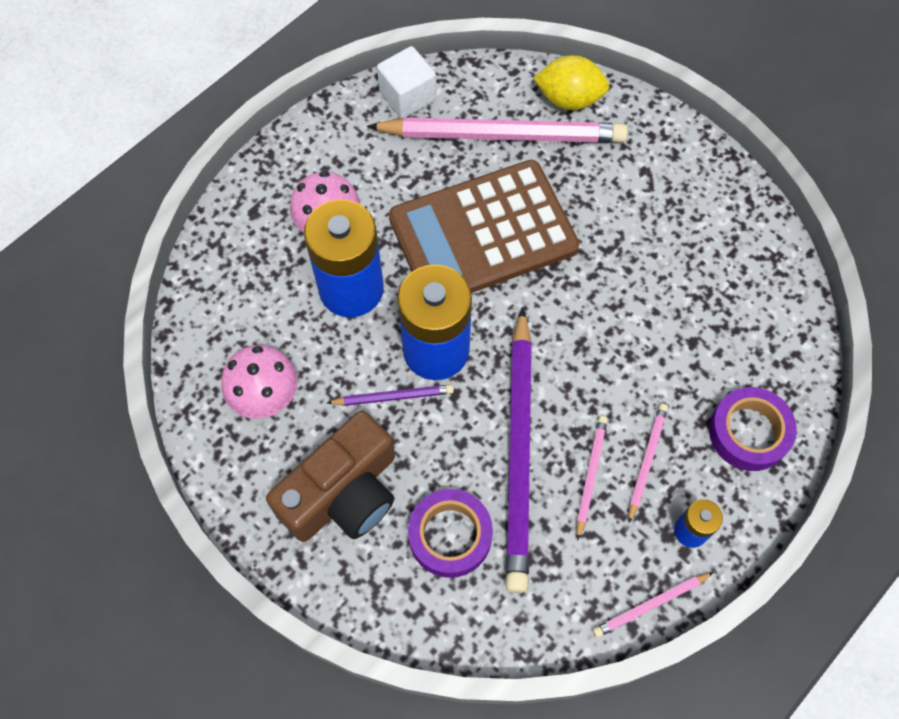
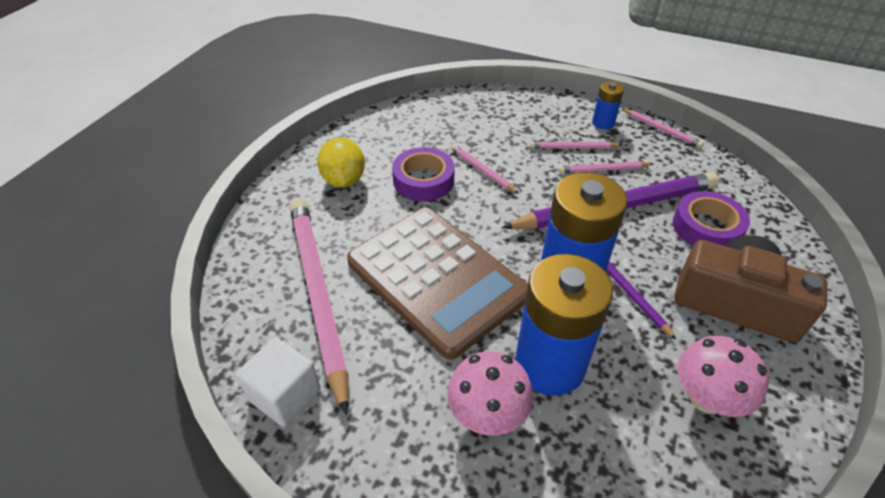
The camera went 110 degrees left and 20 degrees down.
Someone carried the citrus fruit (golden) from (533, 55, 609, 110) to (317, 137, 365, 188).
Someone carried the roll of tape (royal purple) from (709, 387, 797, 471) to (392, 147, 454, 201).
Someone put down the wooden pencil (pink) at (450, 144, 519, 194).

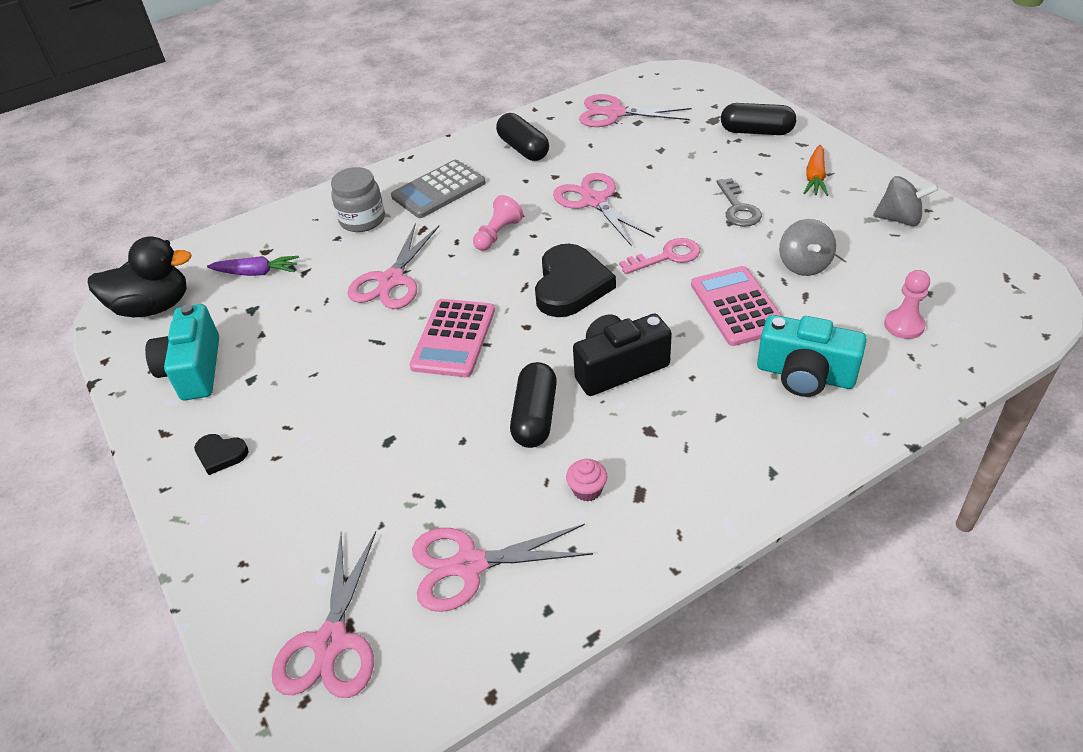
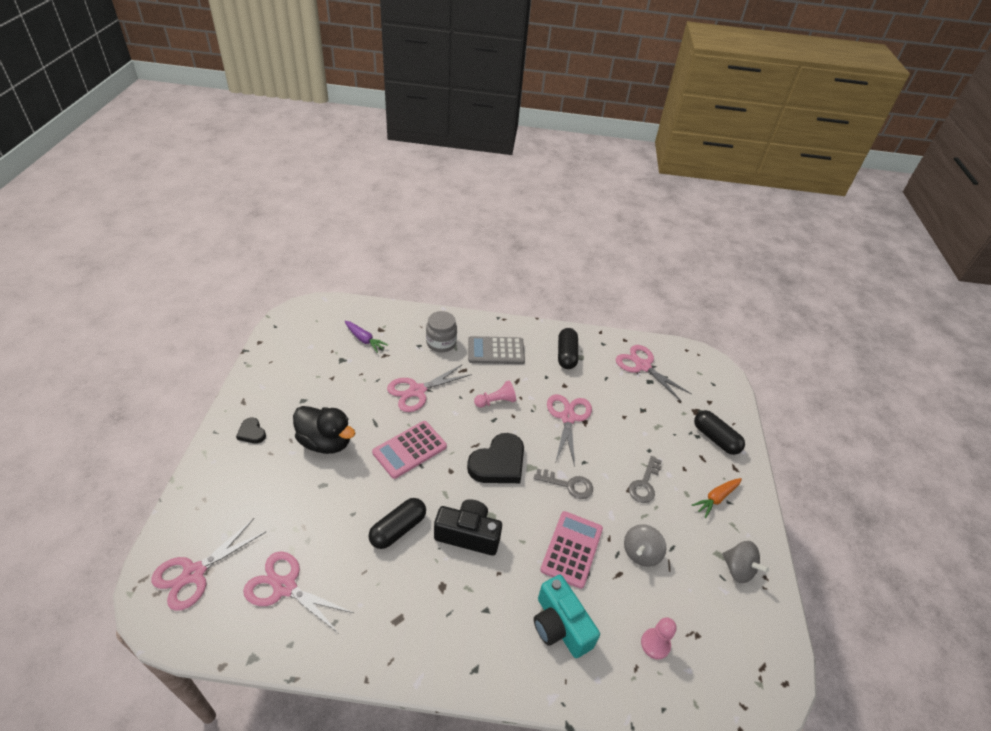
The camera went 30 degrees right and 0 degrees up.
Someone carried the duck (ebony) from (88, 236, 192, 317) to (293, 406, 355, 454).
Someone repainted the key (pink) at (619, 238, 700, 274), which became the key (grey) at (534, 469, 593, 499).
Someone took away the photo camera (turquoise) at (145, 304, 219, 400).
Someone took away the fairy cake (pink) at (566, 459, 608, 502).

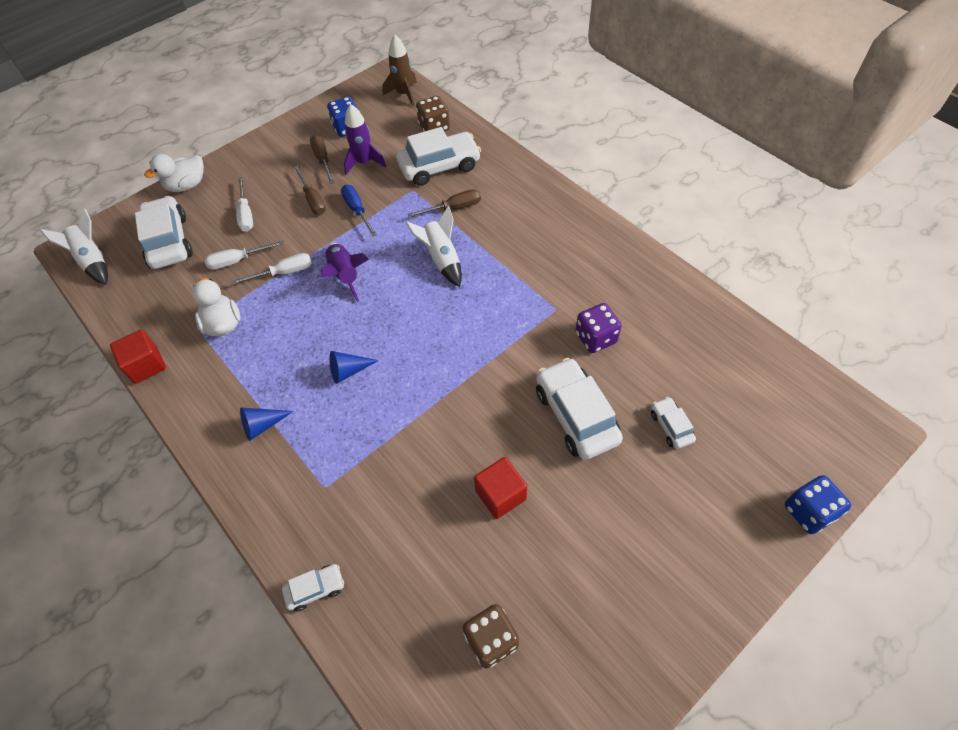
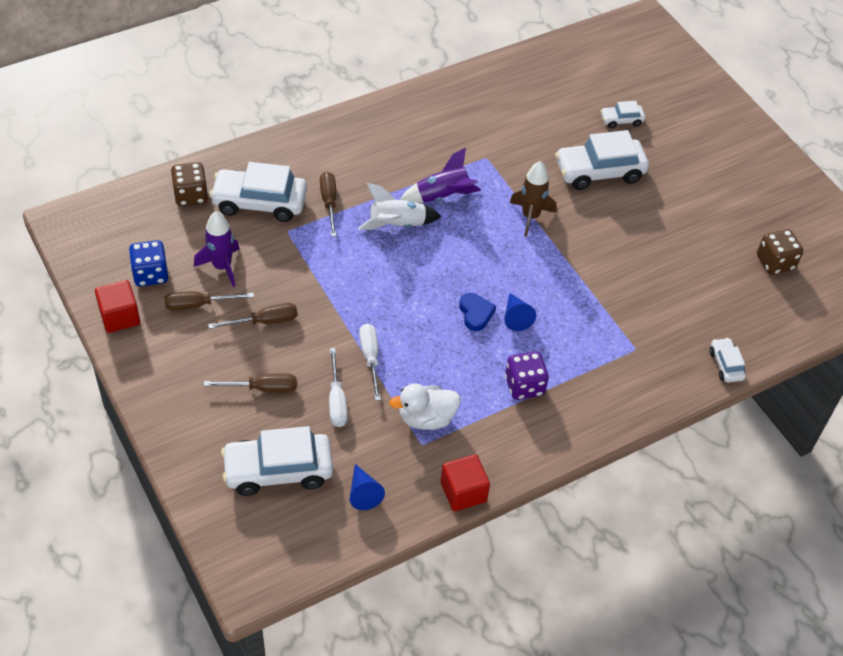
The camera went 85 degrees left and 5 degrees down.
Someone carried the rocket (russet) from (382, 35, 417, 106) to (510, 161, 557, 237).
Someone rotated the toy car (pure white) at (396, 127, 481, 186) by 75 degrees counterclockwise.
Someone took away the duck (pure white) at (144, 154, 204, 192).
Someone repainted the flat screwdriver (pure white) at (236, 177, 253, 232), which became the flat screwdriver (russet) at (204, 373, 297, 393).
Someone took away the flat screwdriver (blue) at (341, 185, 377, 237).
Someone took away the rocket (pure white) at (40, 209, 108, 285).
Someone carried the rocket (royal purple) from (321, 243, 369, 302) to (400, 147, 481, 203).
Someone carried the dice (royal purple) from (576, 303, 622, 353) to (505, 351, 549, 400).
Someone carried the cone (blue) from (240, 407, 294, 441) to (350, 464, 385, 510).
Someone carried the cube (scarlet) from (474, 457, 527, 519) to (95, 280, 140, 333).
Someone took away the dice (blue) at (785, 475, 851, 534).
Someone put down the heart shape (blue) at (459, 293, 496, 331).

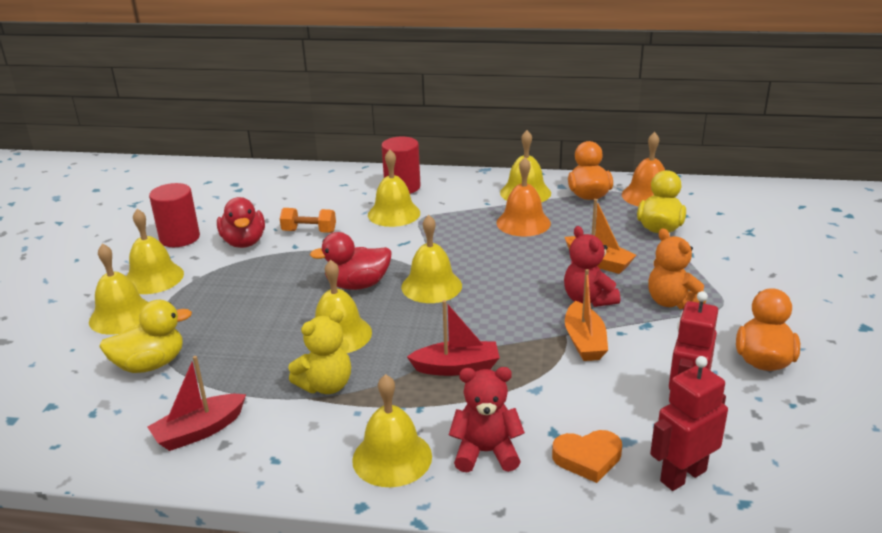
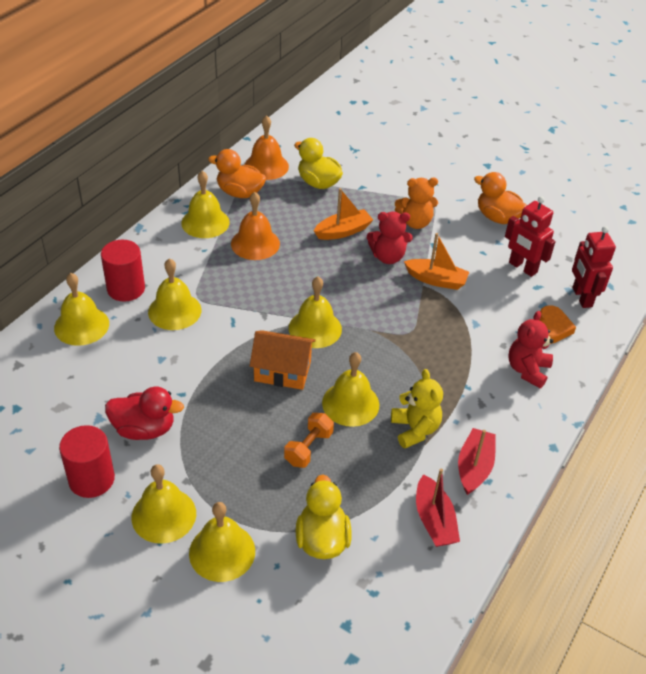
The camera went 70 degrees left and 15 degrees up.
Someone carried the free weight (orange-coloured) from (280, 208, 336, 233) to (284, 413, 334, 468).
Someone swapped the duck (scarlet) at (310, 232, 392, 290) for the toy house (orange-coloured) at (250, 330, 316, 390).
Someone carried the sailboat (scarlet) from (407, 300, 500, 376) to (458, 428, 496, 495).
Someone carried the bell (golden) from (352, 374, 432, 487) to (54, 273, 109, 346).

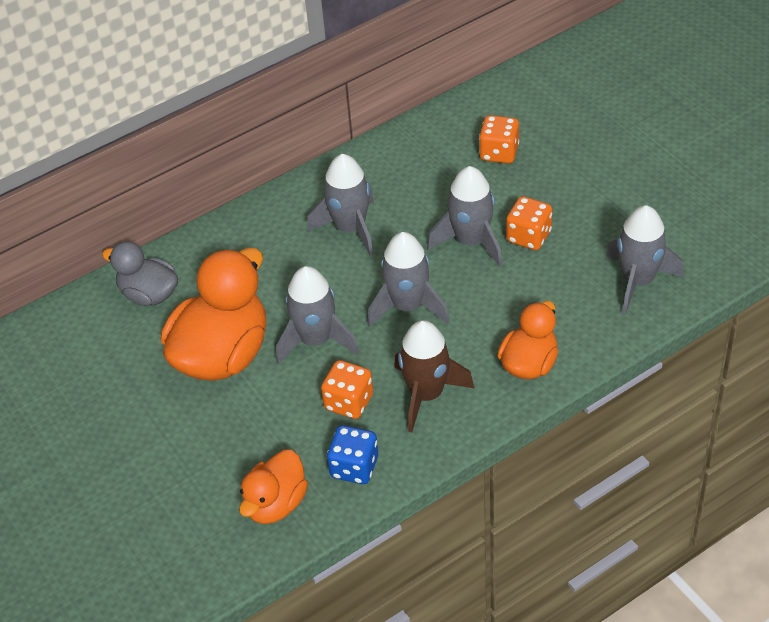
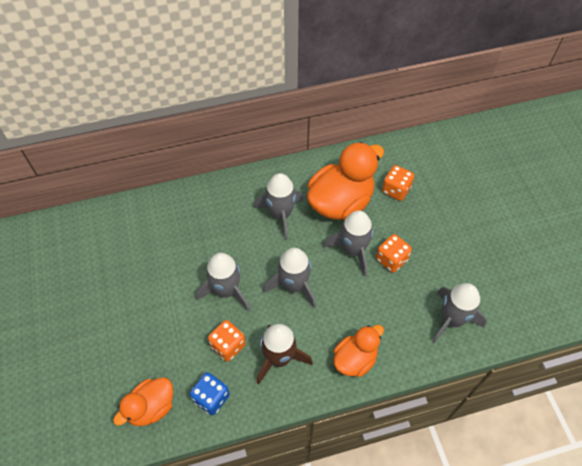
The camera went 15 degrees right and 10 degrees up.
Someone took away the duck (grey) at (102, 242, 178, 306).
Someone carried the duck (orange-coloured) from (161, 248, 266, 381) to (307, 142, 384, 220).

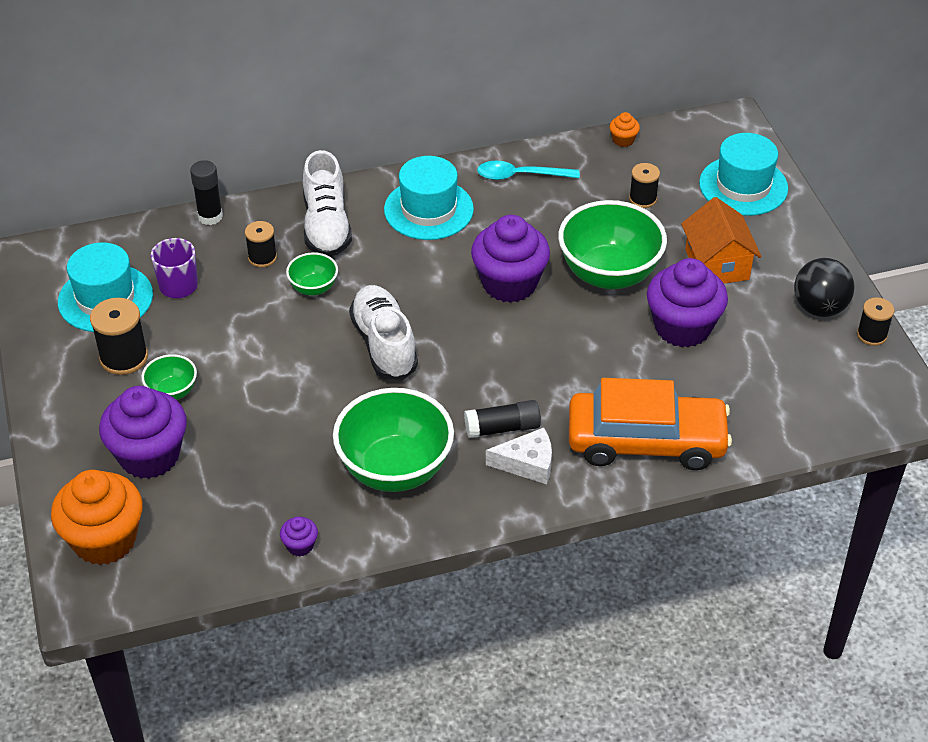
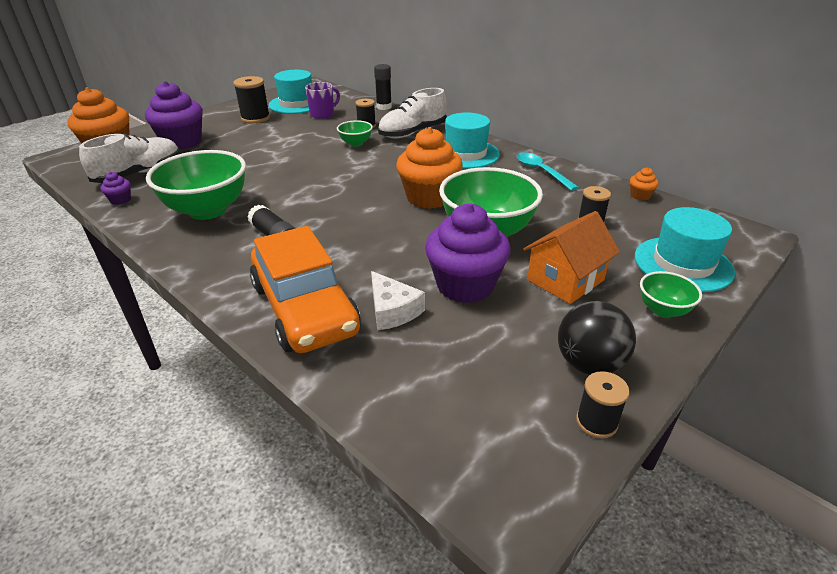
The camera went 60 degrees right and 10 degrees down.
Someone repainted the fairy cake (royal purple) at (471, 215, 550, 303), which became the fairy cake (orange-coloured) at (396, 127, 463, 209).
Someone carried the sneaker (pure white) from (349, 285, 418, 380) to (79, 133, 180, 183).
Someone carried the deep dish (leaf-green) from (141, 354, 197, 400) to (640, 271, 702, 318).
Someone carried the cheese (pure white) from (486, 427, 552, 485) to (371, 271, 425, 330).

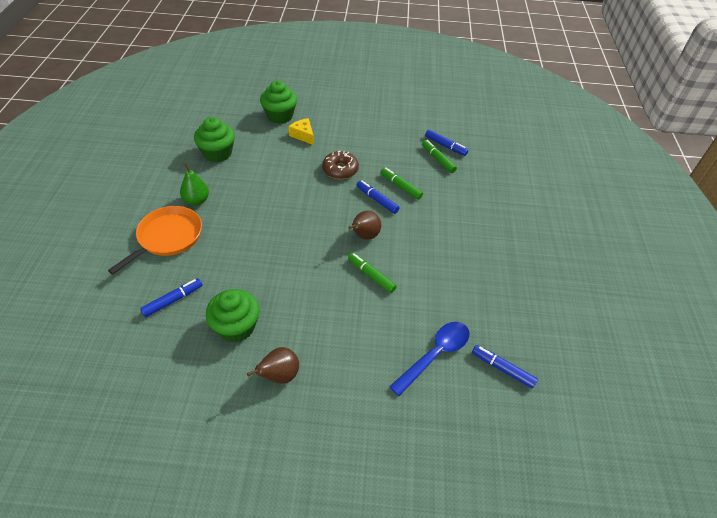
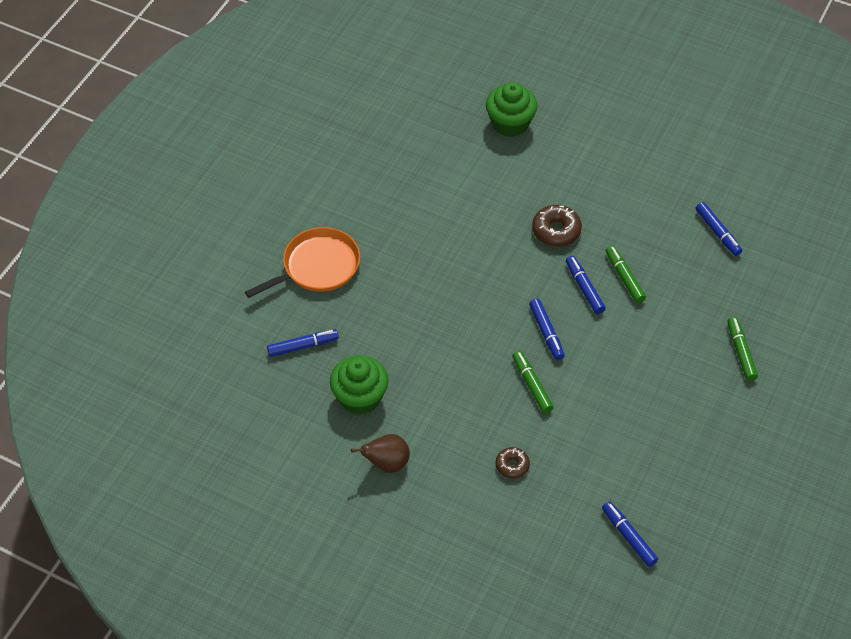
The camera went 25 degrees right and 5 degrees up.
Someone took away the fairy cake (leaf-green) at (194, 117, 235, 162).
Someone took away the cheese (golden) at (288, 118, 314, 145).
Someone carried the marker (leaf-green) from (422, 140, 457, 173) to (727, 317, 758, 381).
Someone took away the pear (leaf-green) at (180, 163, 209, 205).
Someone swapped the pear (russet) at (348, 211, 381, 240) for the marker (blue) at (529, 299, 565, 360).
Someone took away the tablespoon (blue) at (389, 322, 470, 396).
Someone put down the glazed donut (russet) at (496, 447, 530, 479).

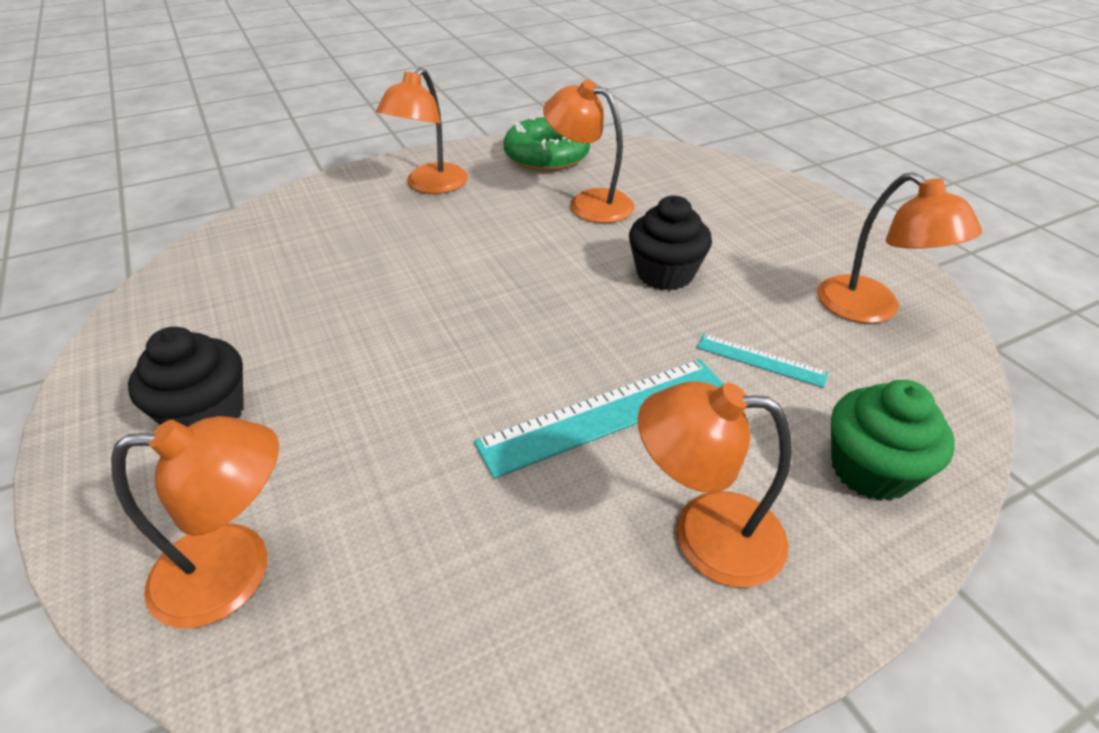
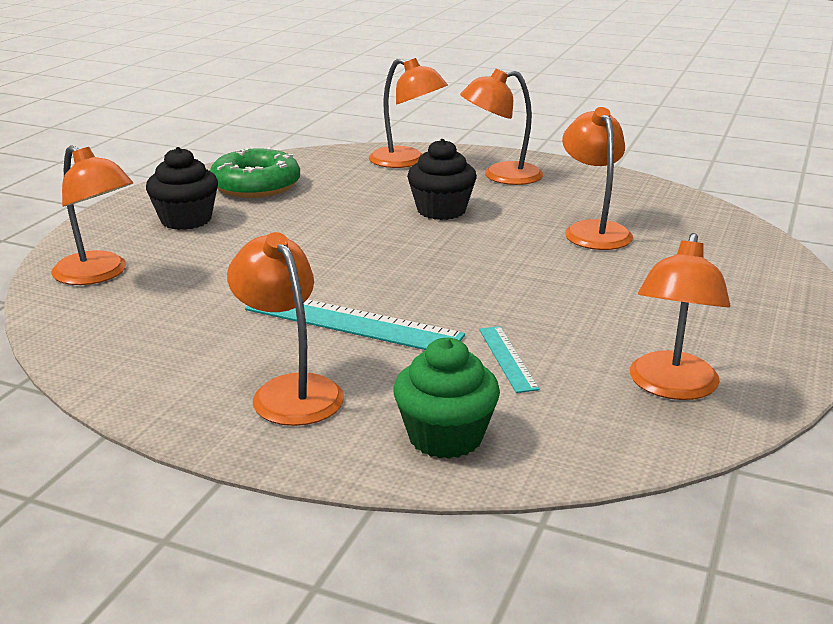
The camera went 50 degrees right and 15 degrees down.
Someone carried the glazed donut (leaf-green) from (503, 117, 590, 171) to (210, 146, 300, 198).
Someone carried the fairy cake (ebony) from (629, 196, 712, 291) to (407, 139, 477, 220).
Someone put down the desk lamp (orange-coloured) at (369, 58, 448, 168).

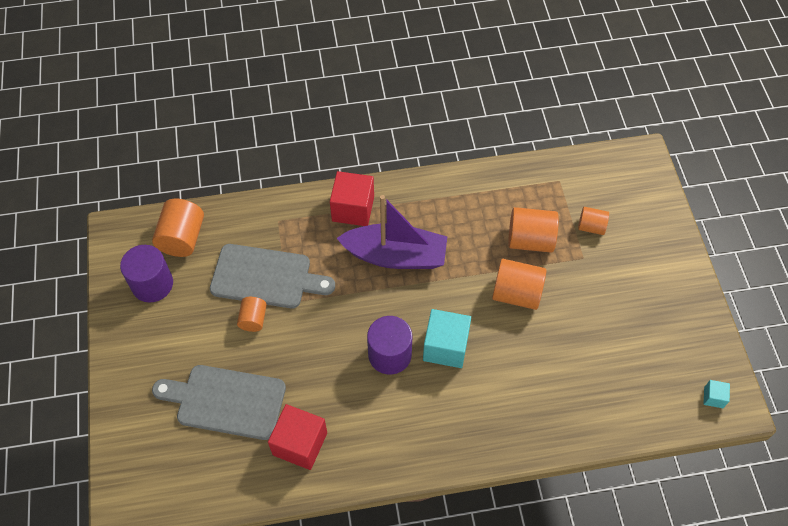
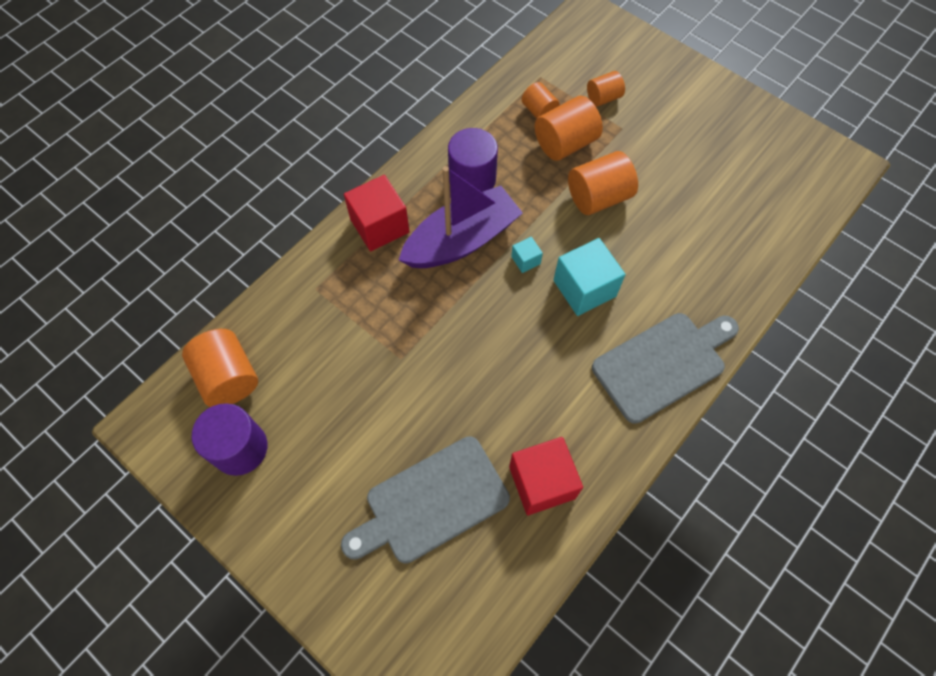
The camera went 40 degrees left and 5 degrees up.
Someone carried the bread board (grey) from (210, 244, 335, 308) to (592, 313, 739, 424).
Someone carried the cylinder (orange-coloured) from (237, 297, 267, 332) to (522, 82, 560, 118).
Someone carried the cylinder (royal purple) from (367, 316, 412, 374) to (448, 128, 498, 192).
Someone carried the cube (turquoise) from (704, 380, 730, 408) to (511, 237, 543, 273).

